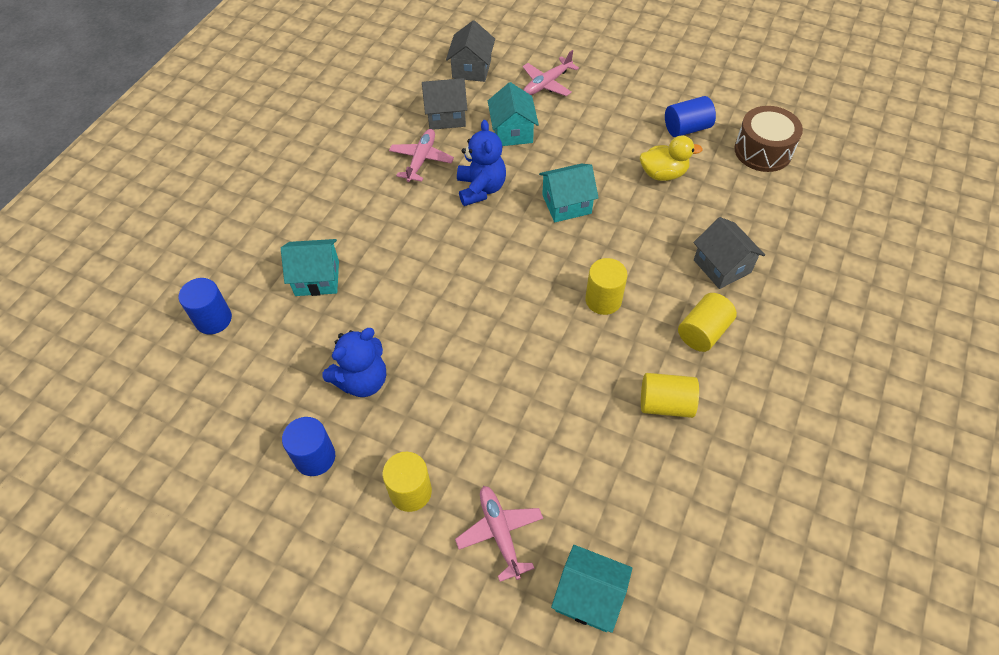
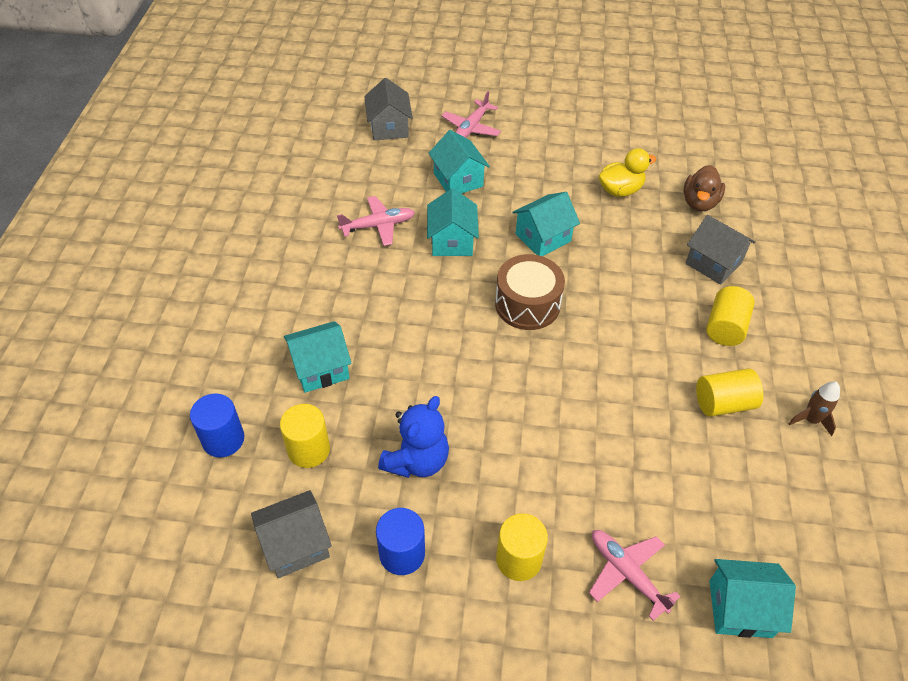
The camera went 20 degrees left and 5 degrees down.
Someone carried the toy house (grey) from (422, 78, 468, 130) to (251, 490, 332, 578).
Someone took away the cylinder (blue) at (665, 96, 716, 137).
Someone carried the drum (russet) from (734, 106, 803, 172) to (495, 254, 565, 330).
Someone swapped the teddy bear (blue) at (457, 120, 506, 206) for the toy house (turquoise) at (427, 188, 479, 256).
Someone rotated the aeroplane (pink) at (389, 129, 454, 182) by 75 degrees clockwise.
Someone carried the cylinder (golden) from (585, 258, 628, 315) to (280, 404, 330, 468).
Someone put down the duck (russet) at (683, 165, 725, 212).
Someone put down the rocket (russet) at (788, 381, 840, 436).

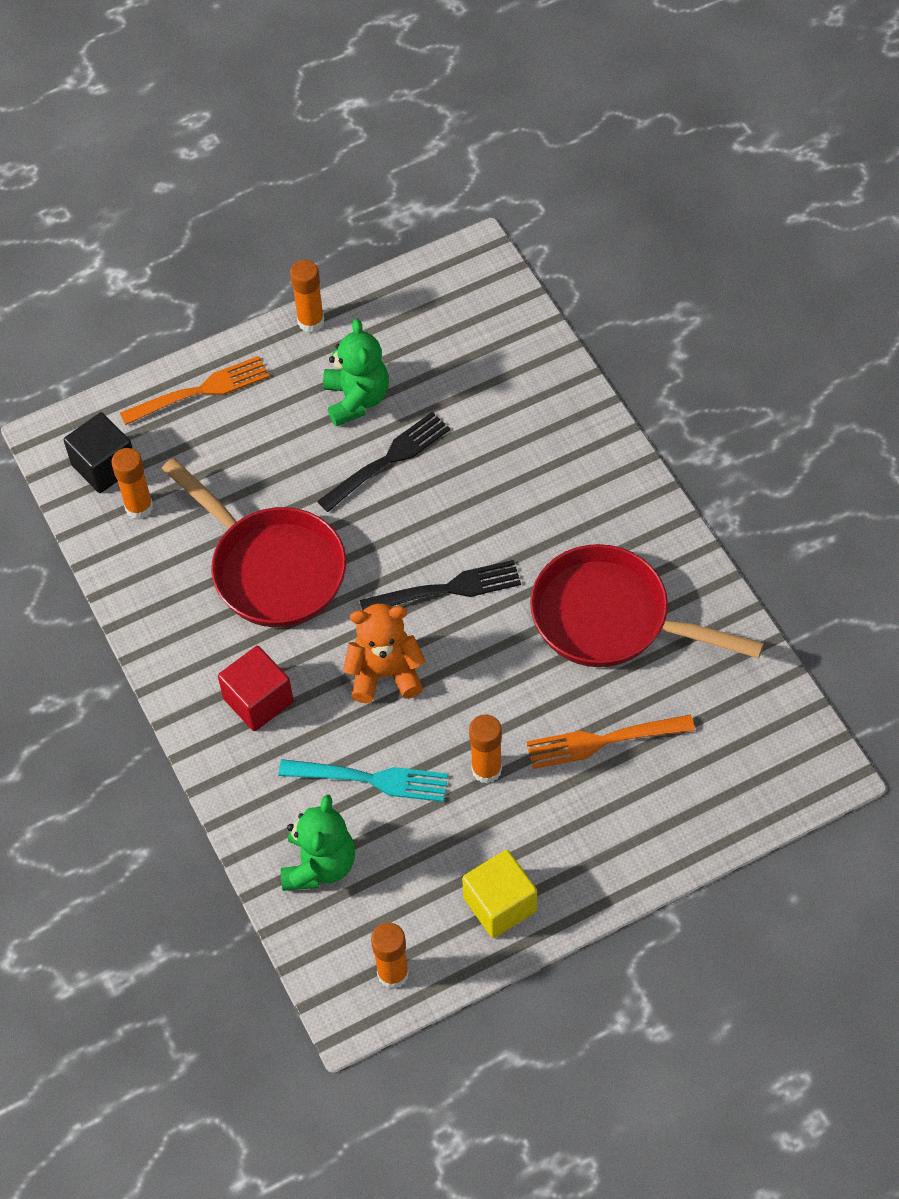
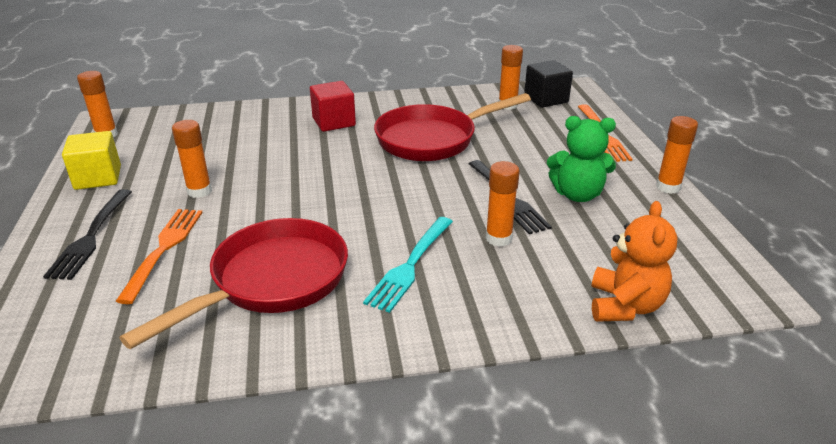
The camera went 105 degrees right and 25 degrees down.
Someone carried the table fork (ebony) from (360, 560, 521, 611) to (43, 189, 132, 280).
Someone carried the teddy bear (orange-coloured) from (343, 604, 426, 703) to (591, 201, 678, 322).
Someone carried the table fork (turquoise) from (278, 759, 448, 802) to (363, 217, 453, 313).
Someone took away the teddy bear (leaf-green) at (281, 794, 355, 891).
Someone put down the stick of glue (orange-coloured) at (486, 161, 520, 247).

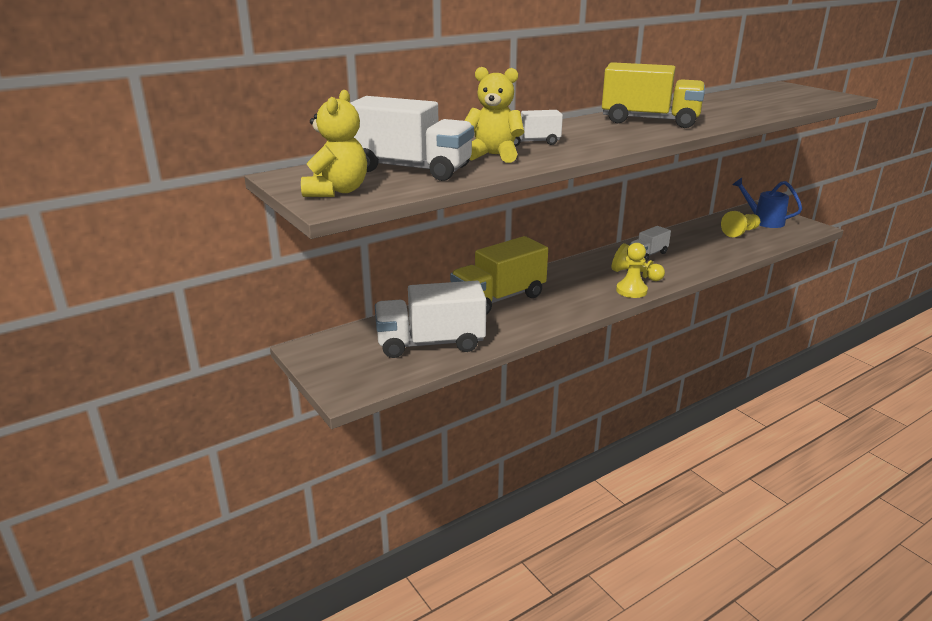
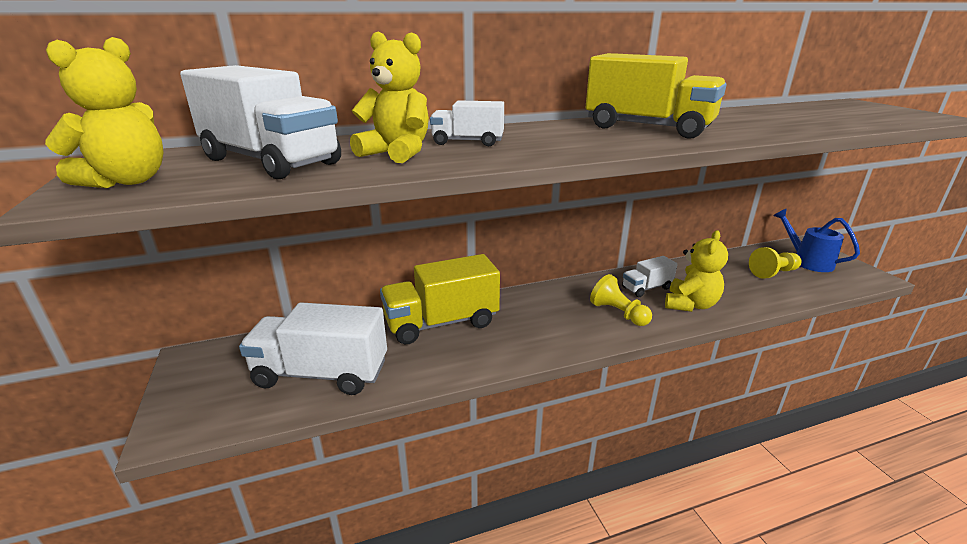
The camera went 15 degrees right and 0 degrees up.
Someone took away the game pawn (golden) at (616, 243, 648, 298).
Someone put down the teddy bear (golden) at (665, 230, 728, 312).

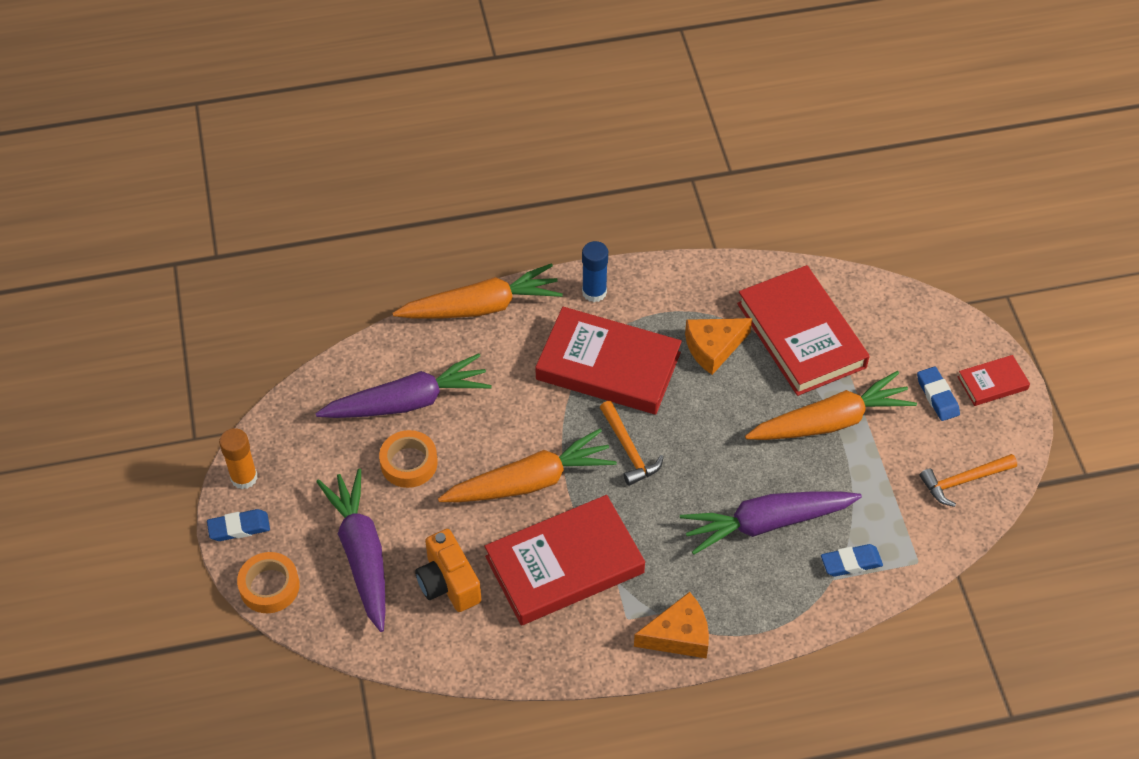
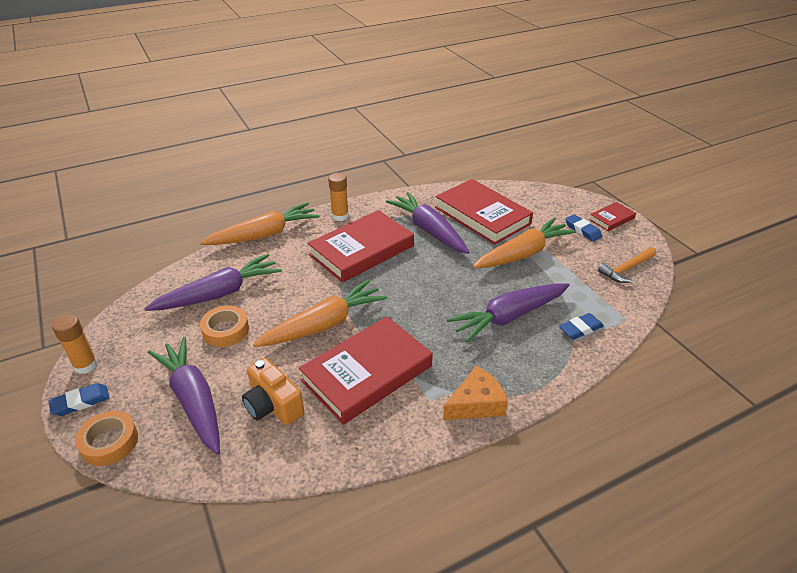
The camera went 15 degrees left and 15 degrees down.
Someone repainted the stick of glue (blue) at (582, 241, 608, 302), which became the stick of glue (orange-coloured) at (328, 173, 349, 221).
Someone rotated the hardcover (scarlet) at (535, 307, 682, 415) by 45 degrees counterclockwise.
Someone swapped the cheese (orange-coloured) at (685, 318, 752, 375) for the toy carrot (royal purple) at (386, 192, 469, 254).
Someone took away the carpenter's hammer (orange-coloured) at (600, 401, 664, 486).

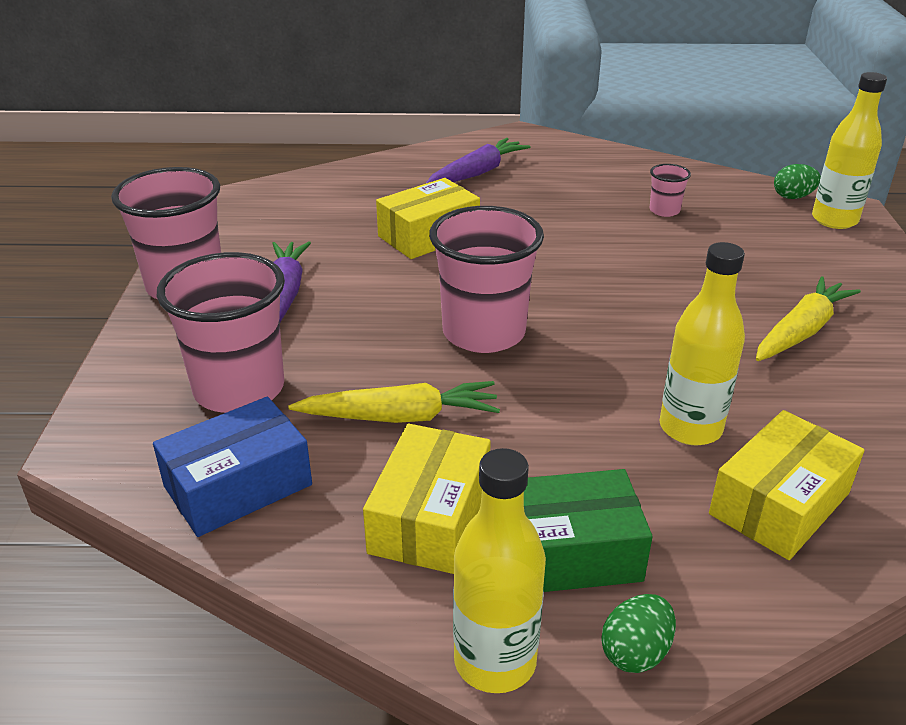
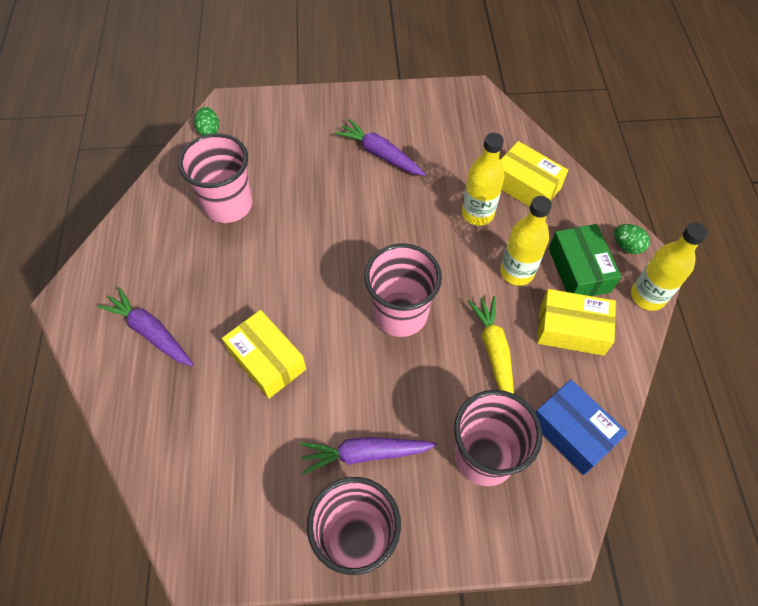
The camera went 95 degrees left and 25 degrees up.
Someone carried the bottle (golden) from (812, 72, 887, 229) to (500, 196, 552, 286).
Someone scaled the tumbler (pink) at (650, 164, 691, 217) by 2.20.
Someone repainted the toy carrot (golden) at (756, 276, 861, 361), which became the toy carrot (royal purple) at (335, 119, 426, 176).

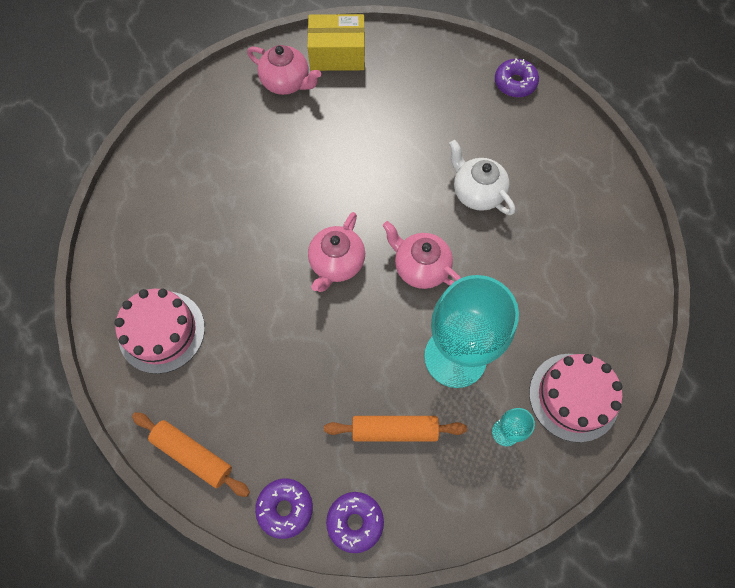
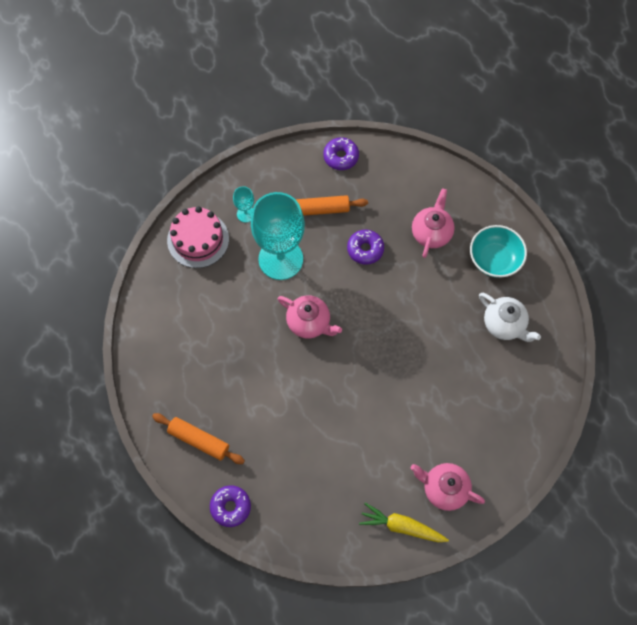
The camera went 175 degrees right and 0 degrees up.
Someone swapped the package (golden) at (307, 14, 365, 71) for the toy carrot (golden) at (359, 503, 449, 542).
Someone carried the teapot (pure white) from (449, 140, 515, 215) to (479, 293, 541, 342).
Someone carried the teapot (pink) from (308, 212, 365, 292) to (412, 189, 455, 258).
Someone swapped the cake (pink) at (114, 289, 205, 374) for the deep dish (turquoise) at (470, 225, 527, 278).
Someone carried the pastry roller (orange-coloured) from (132, 412, 250, 497) to (152, 413, 245, 464).
Someone carried the glazed donut (royal purple) from (255, 478, 313, 539) to (347, 230, 384, 265).

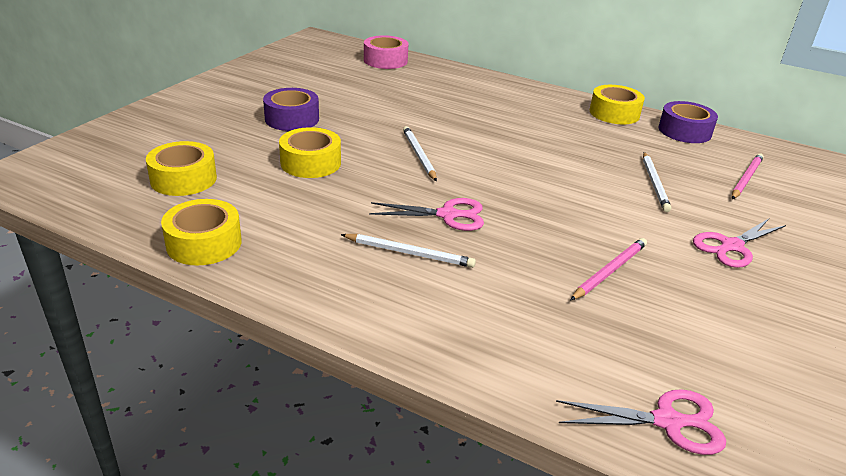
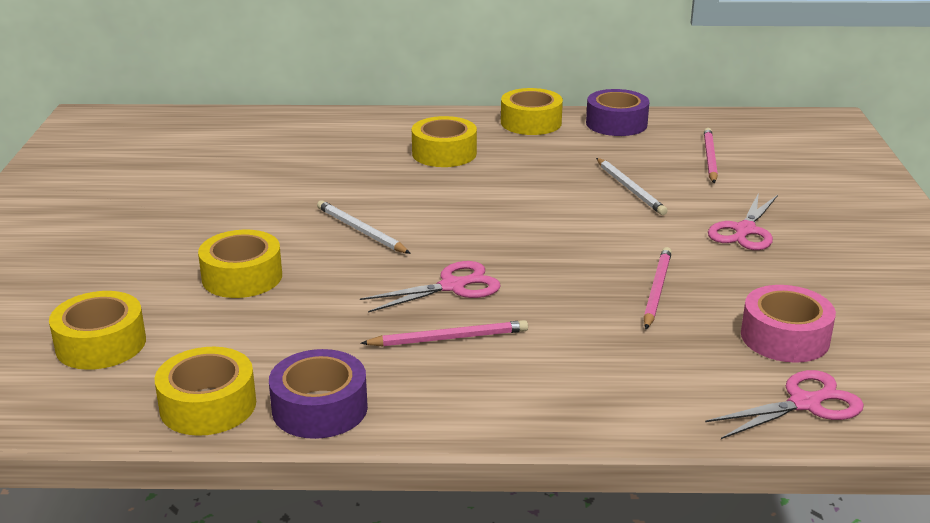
The camera went 25 degrees left and 5 degrees down.
Someone carried the roll of tape (pink) from (364, 35, 409, 69) to (741, 285, 836, 363).
Someone carried the roll of tape (royal purple) from (263, 88, 319, 131) to (269, 349, 368, 439).
Someone repainted the wooden pencil (pure white) at (341, 234, 476, 268), which became the wooden pencil (pink) at (360, 320, 528, 347).
Someone put down the roll of tape (golden) at (412, 116, 477, 167).

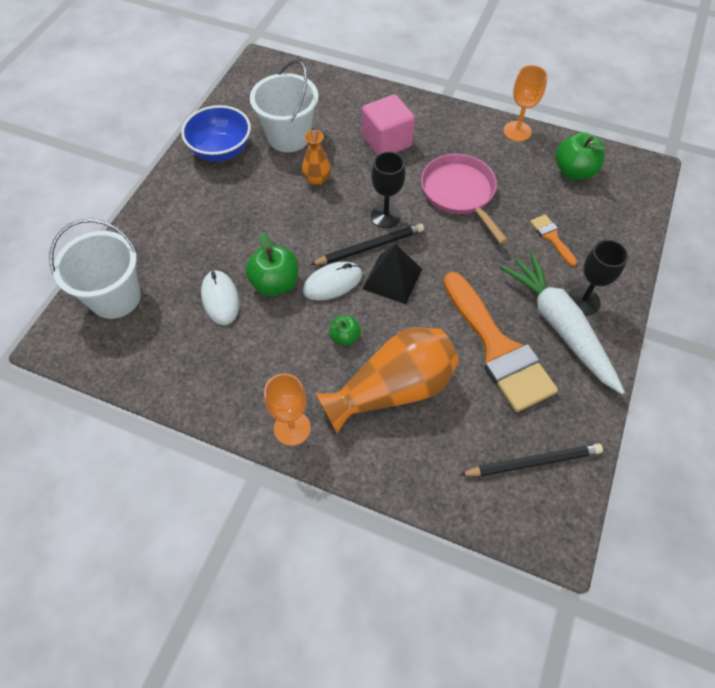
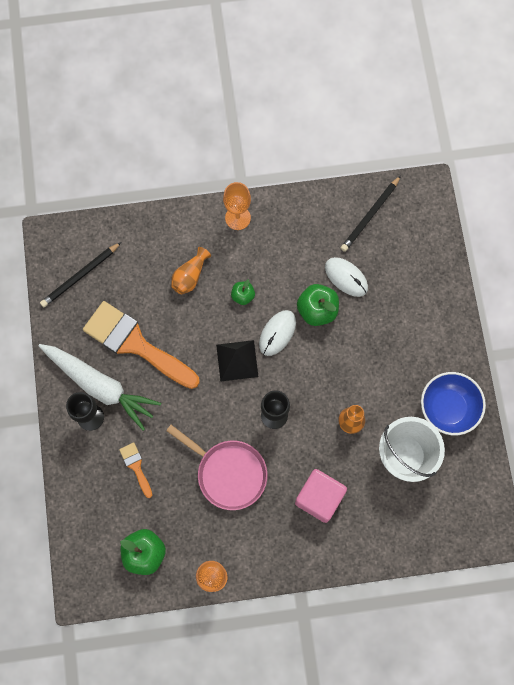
The camera went 150 degrees right and 15 degrees up.
Someone rotated the paint brush (orange-coloured) at (530, 214, 577, 266) by 150 degrees counterclockwise.
Someone took away the sand bucket (pure white) at (49, 219, 141, 319).
Someone carried the wooden pencil (ebony) from (310, 224, 424, 265) to (341, 175, 401, 252).
Someone scaled the flower vase (orange-coloured) at (315, 327, 459, 433) by 0.50.

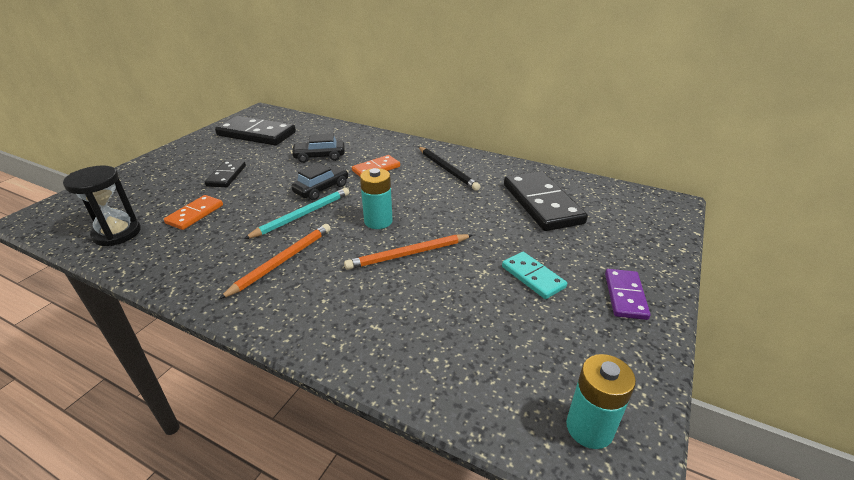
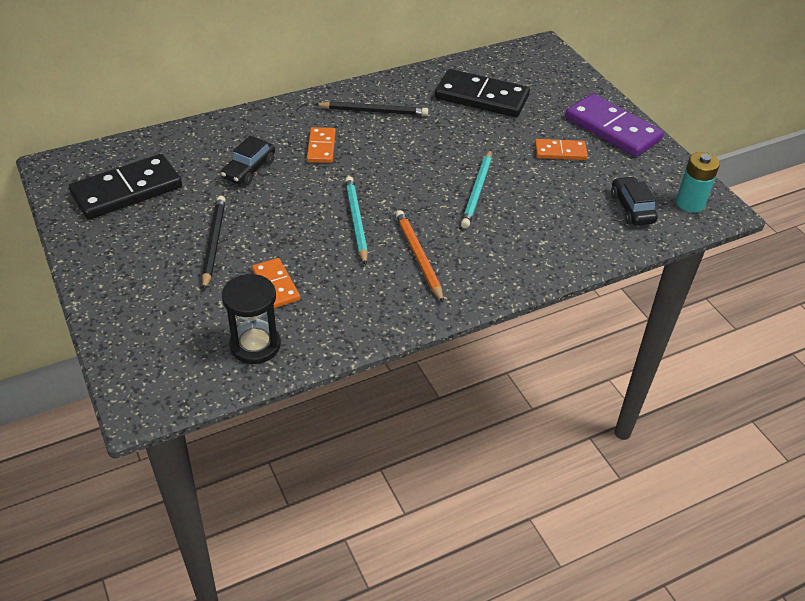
The camera went 55 degrees left and 10 degrees up.
Someone swapped the domino piece (ebony) at (205, 161, 246, 187) for the wooden pencil (ebony) at (202, 196, 226, 290).
Someone carried the toy car (ebony) from (291, 163, 348, 200) to (611, 176, 658, 226).
Someone took away the power cell (turquoise) at (360, 168, 393, 229).
Someone repainted the wooden pencil (orange-coloured) at (344, 234, 472, 270), which became the wooden pencil (turquoise) at (461, 150, 492, 228).
Someone repainted the domino piece (turquoise) at (502, 252, 567, 299), which became the domino piece (orange-coloured) at (535, 139, 588, 160).
Someone scaled the domino piece (royal purple) at (605, 269, 650, 320) by 1.83.

